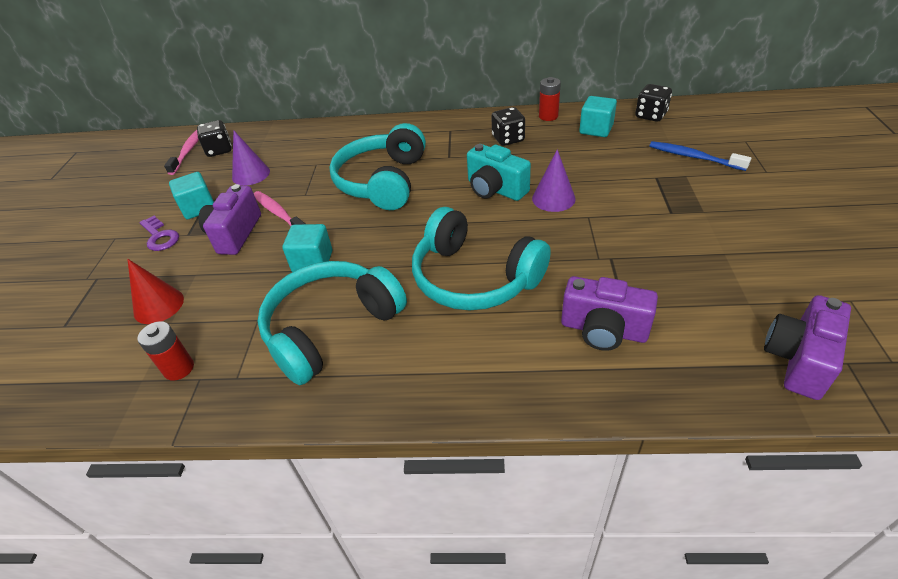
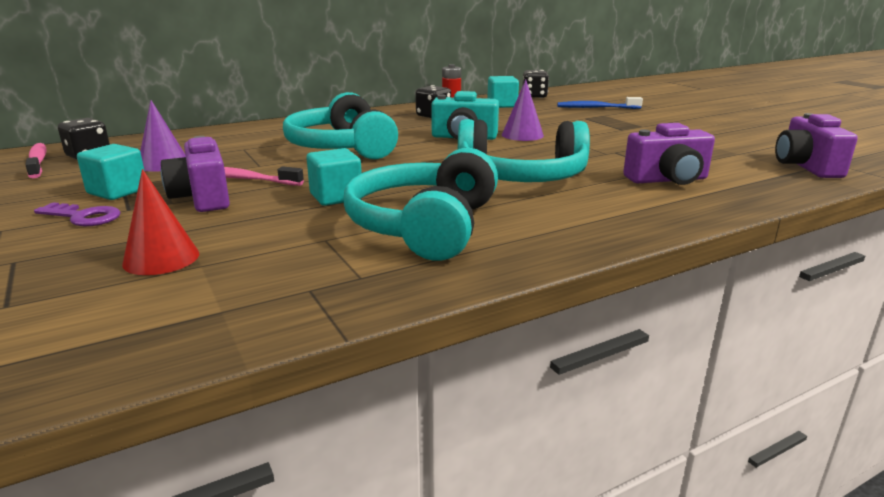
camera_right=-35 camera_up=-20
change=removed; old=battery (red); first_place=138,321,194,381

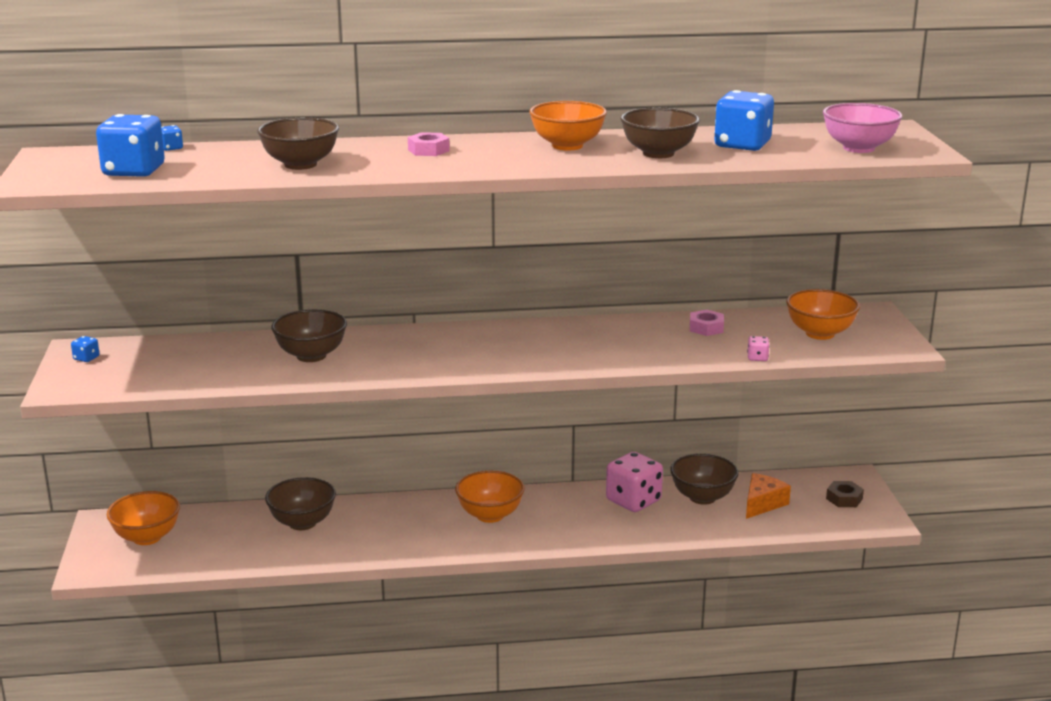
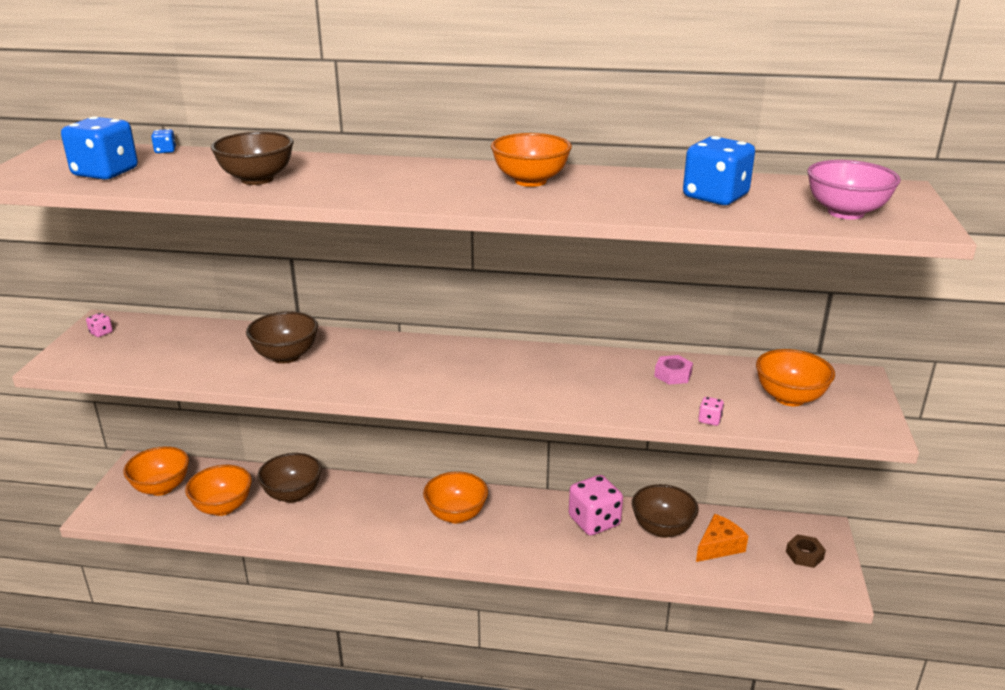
camera_right=15 camera_up=5
change=removed; old=bowl (brown); first_place=620,108,700,158
change=removed; old=nut (pink); first_place=408,132,450,156
change=recoloured; old=dice (blue); new=dice (pink); first_place=71,336,100,362; second_place=86,313,113,337
change=added; new=bowl (orange); second_place=185,465,252,516

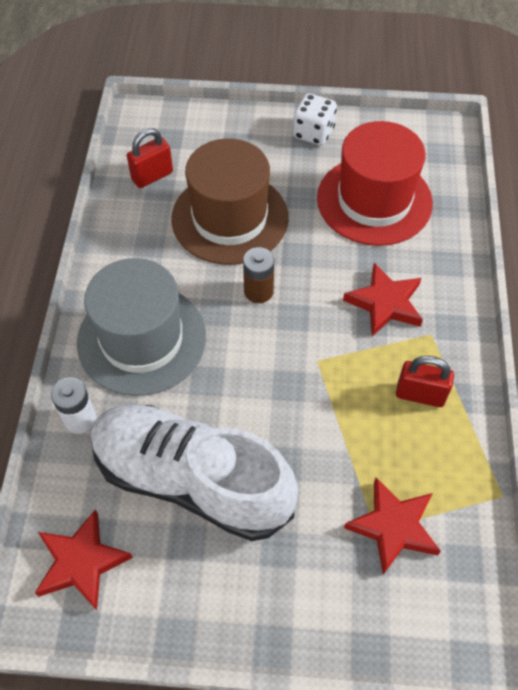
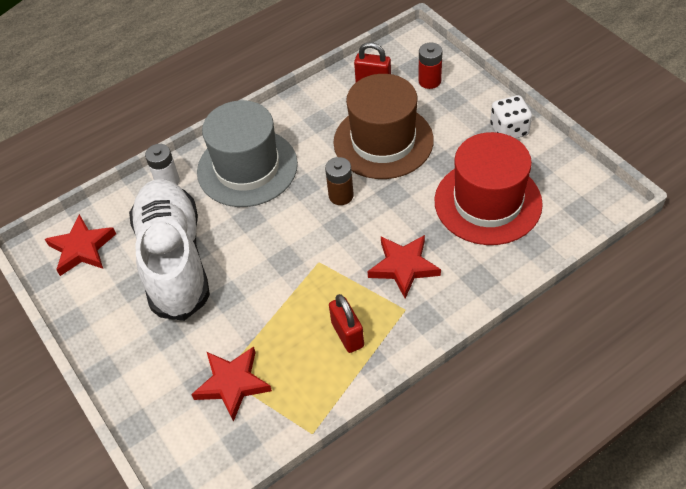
camera_right=55 camera_up=-5
change=added; new=battery (red); second_place=418,43,443,89

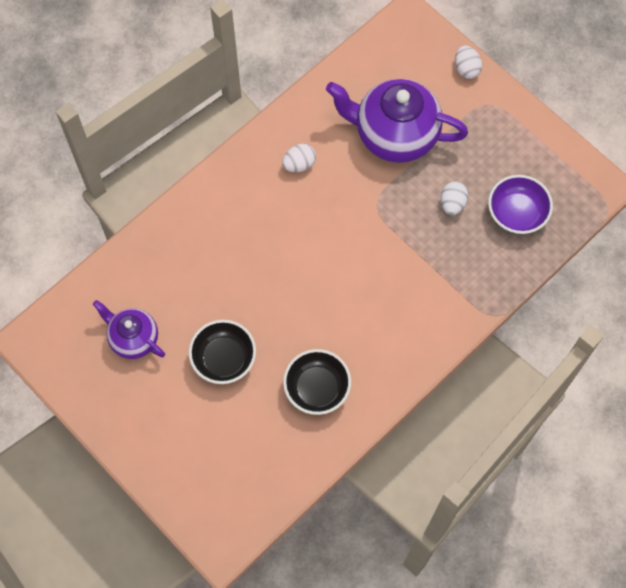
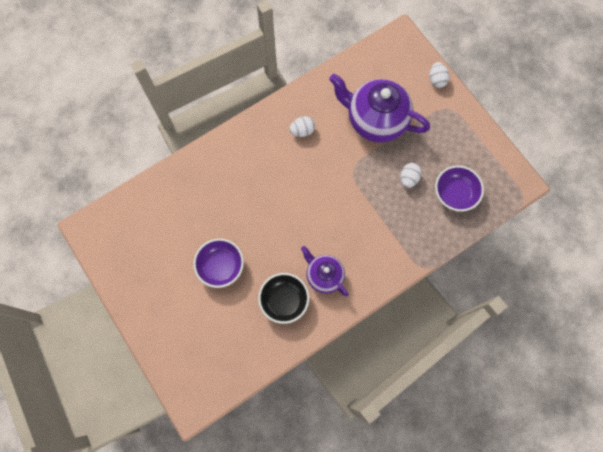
camera_right=10 camera_up=5
change=moved; old=teapot (purple); first_place=93,300,165,359; second_place=301,246,349,296
change=recoloured; old=bowl (black); new=bowl (purple); first_place=189,320,256,384; second_place=193,239,244,288

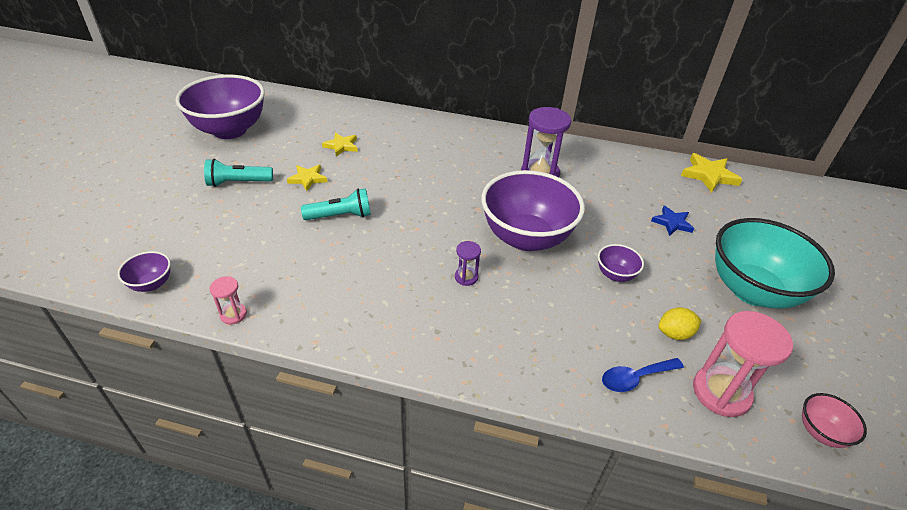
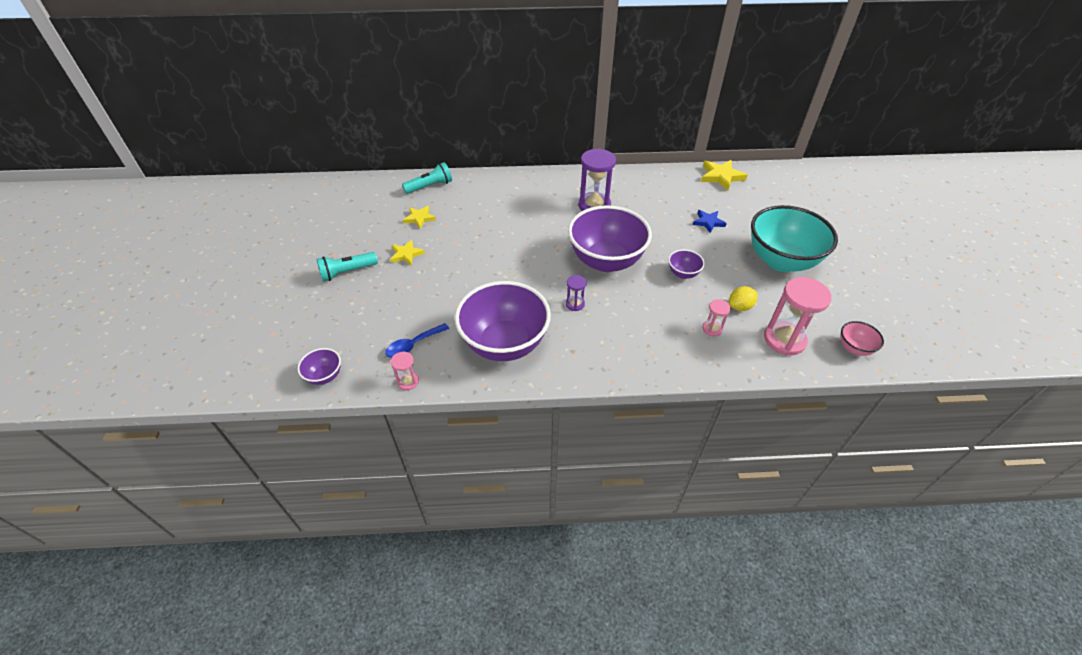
camera_right=-15 camera_up=5
change=moved; old=bowl (purple); first_place=175,75,265,139; second_place=455,281,551,361
change=moved; old=flashlight (turquoise); first_place=301,188,371,220; second_place=402,162,452,194
change=moved; old=spoon (blue); first_place=602,358,684,392; second_place=385,323,449,358
change=added; new=hourglass (pink); second_place=703,299,731,336

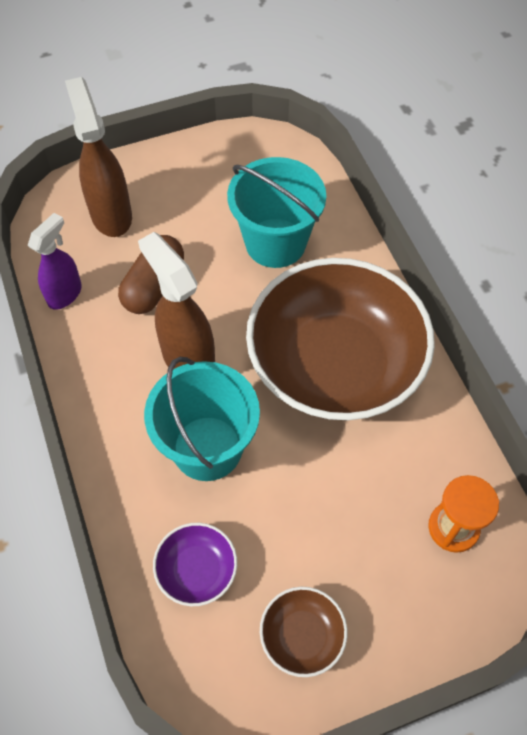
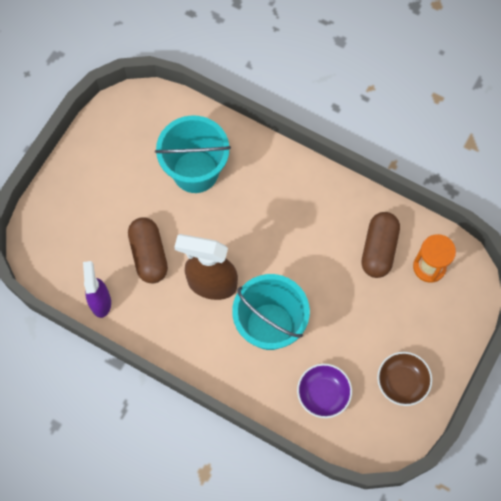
camera_right=-40 camera_up=10
change=removed; old=spray bottle (brown); first_place=65,77,132,237
change=removed; old=bowl (brown); first_place=246,258,435,420
change=added; new=capsule (brown); second_place=362,212,400,278

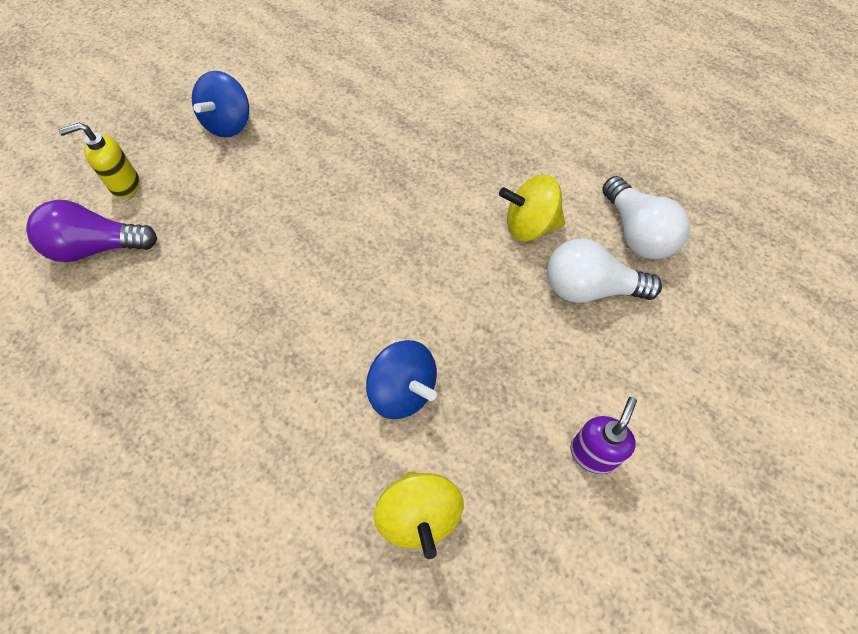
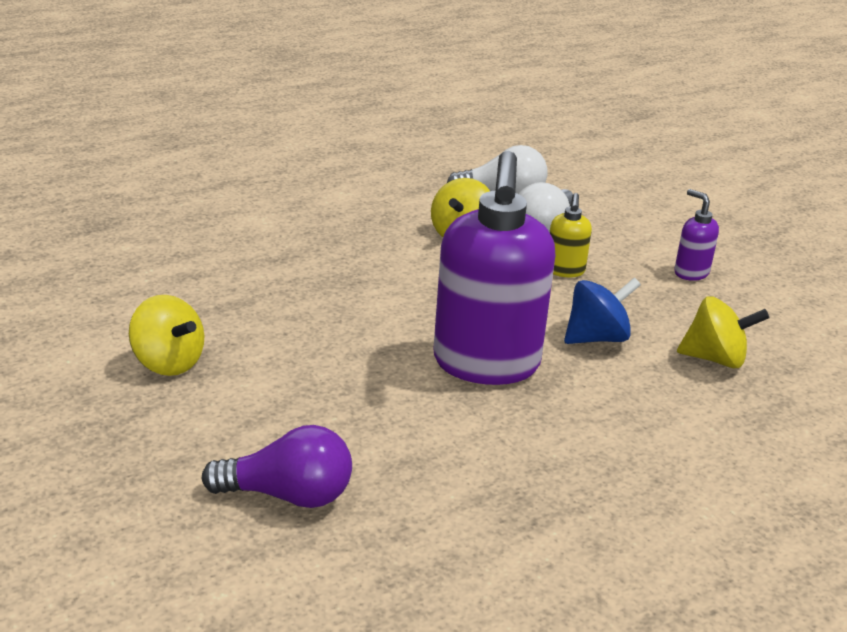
camera_right=-70 camera_up=-30
change=recoloured; old=spinning top (blue); new=spinning top (yellow); first_place=192,71,249,138; second_place=129,295,204,376
change=moved; old=soap dispenser (yellow); first_place=58,123,140,198; second_place=550,193,592,277
change=turned; old=light bulb (purple); first_place=26,200,157,262; second_place=201,425,352,508; degrees=-105
change=added; new=soap dispenser (purple); second_place=433,151,556,385

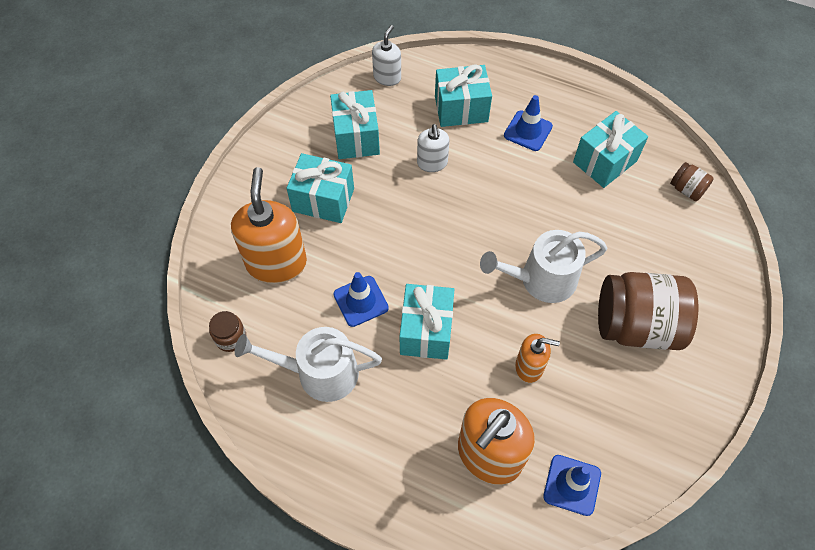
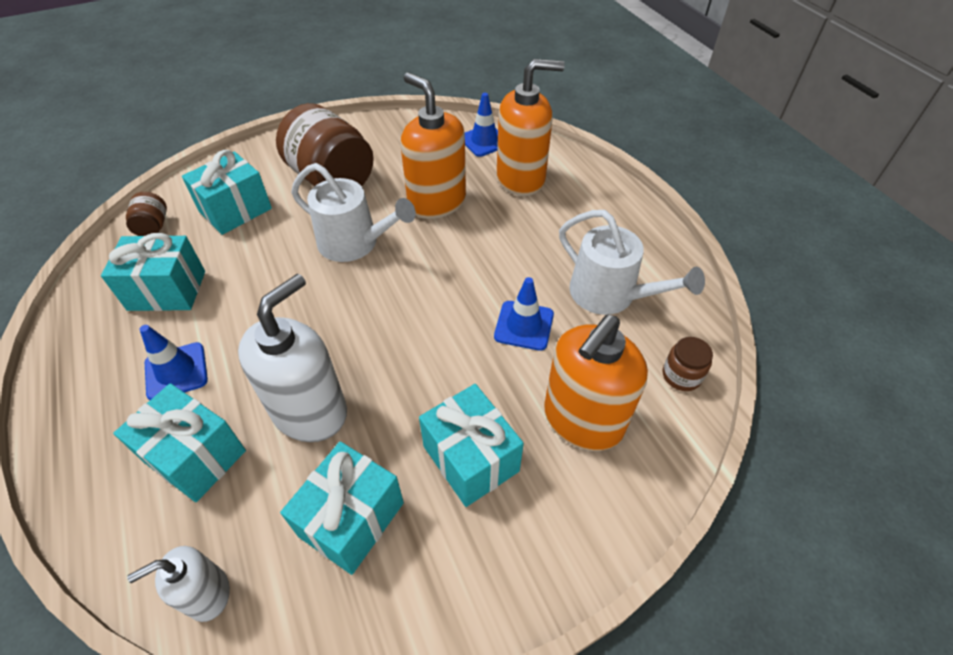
camera_right=-140 camera_up=-10
change=resized; old=soap dispenser (white); first_place=417,124,449,172; second_place=238,274,347,442; factor=1.85
change=moved; old=gift (turquoise); first_place=399,284,455,360; second_place=182,150,272,235
change=resized; old=soap dispenser (orange); first_place=515,334,560,383; second_place=401,73,466,219; factor=1.85

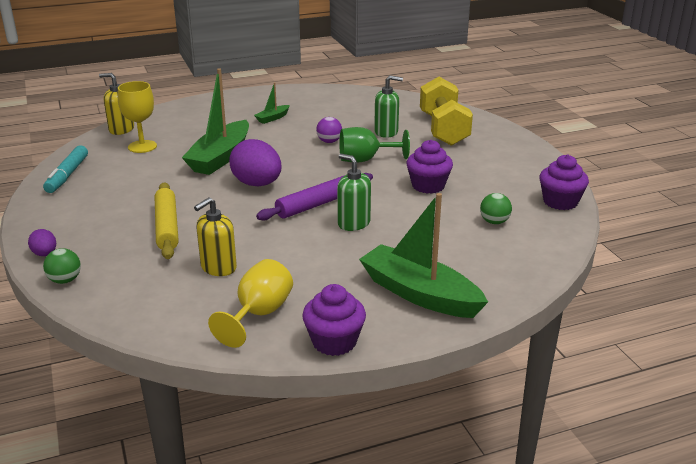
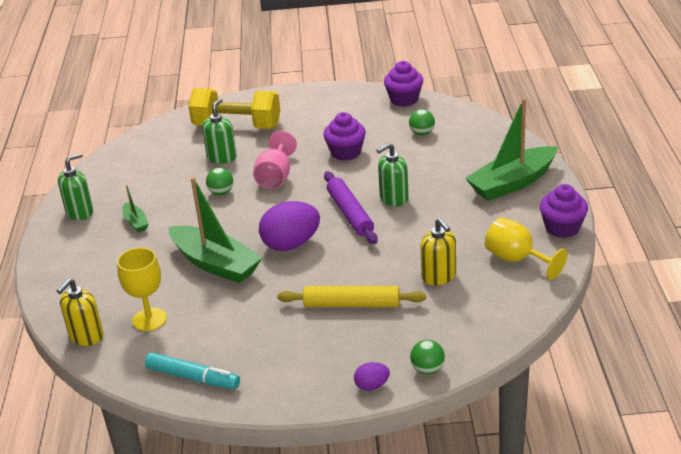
camera_right=-70 camera_up=5
change=recoloured; old=ball (purple); new=ball (green); first_place=316,117,342,143; second_place=206,168,233,195
change=recoloured; old=goblet (green); new=goblet (pink); first_place=339,127,410,162; second_place=253,131,297,189
change=added; new=soap dispenser (green); second_place=58,153,93,220

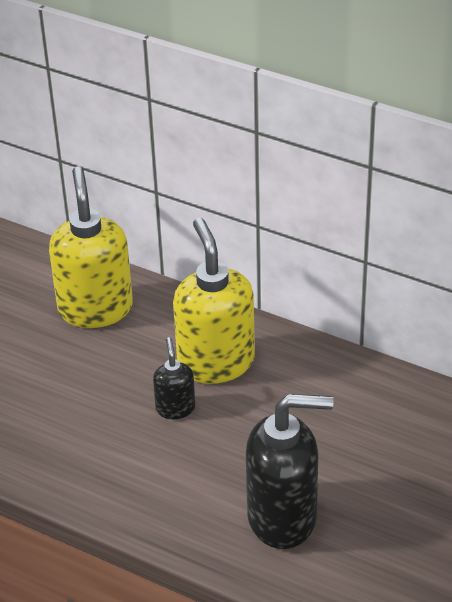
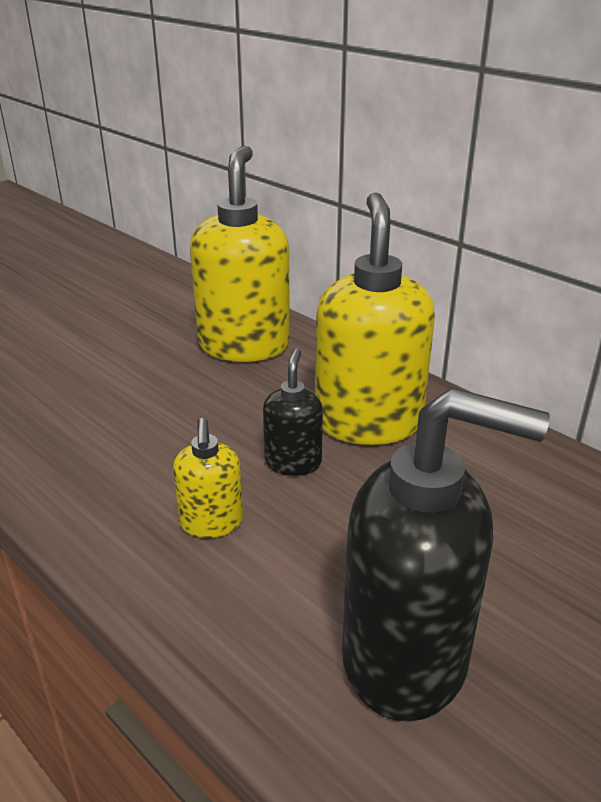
camera_right=15 camera_up=-10
change=added; new=soap dispenser (yellow); second_place=173,418,243,538

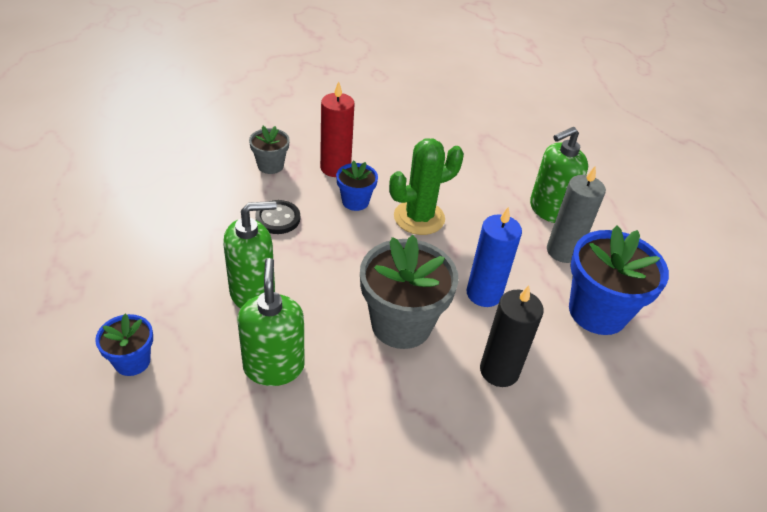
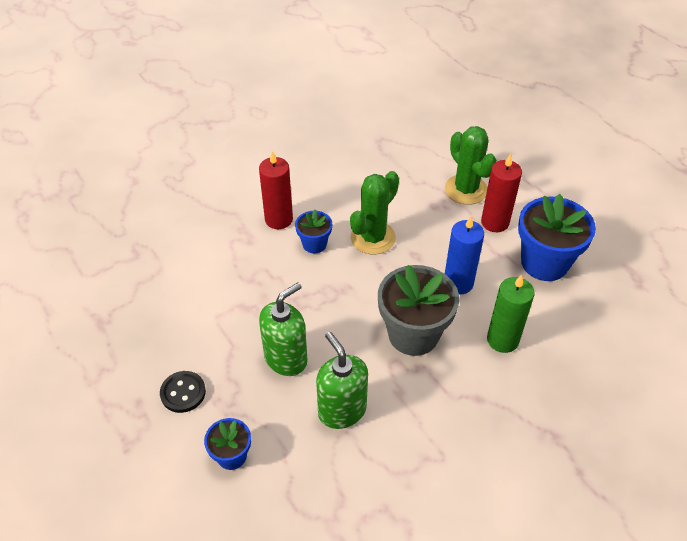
camera_right=-20 camera_up=5
change=removed; old=flower pot (grey); first_place=249,126,290,174
change=replaced; old=soap dispenser (green); new=cactus (green); first_place=530,127,588,223; second_place=445,126,497,205
change=recoloured; old=candle (grey); new=candle (red); first_place=547,166,606,263; second_place=481,154,522,232
change=moved; old=button (black); first_place=255,200,300,234; second_place=160,371,206,413
change=recoloured; old=candle (black); new=candle (green); first_place=480,285,544,387; second_place=487,275,535,353

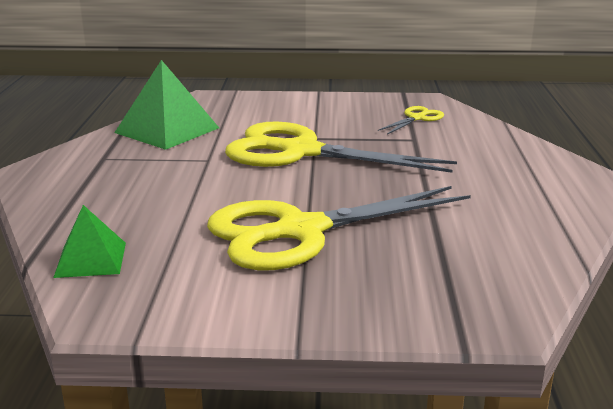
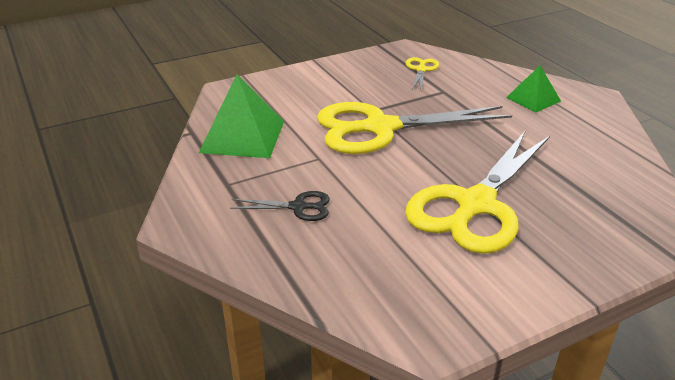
camera_right=-30 camera_up=10
change=moved; old=pyramid (green); first_place=53,205,126,278; second_place=506,66,561,112
change=added; new=scissors (black); second_place=230,191,330,221

